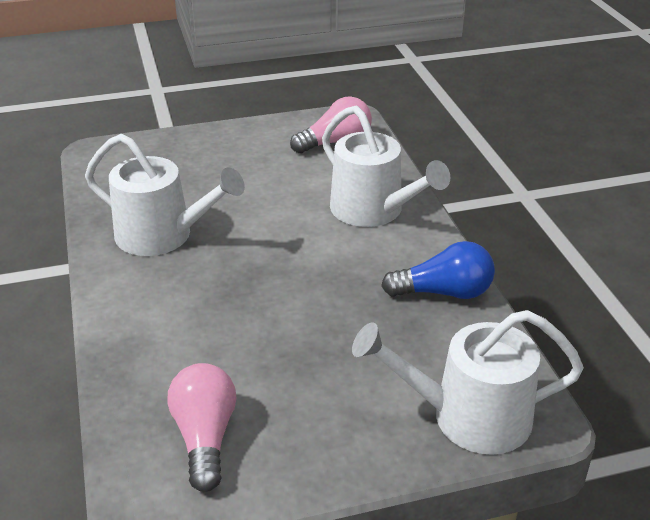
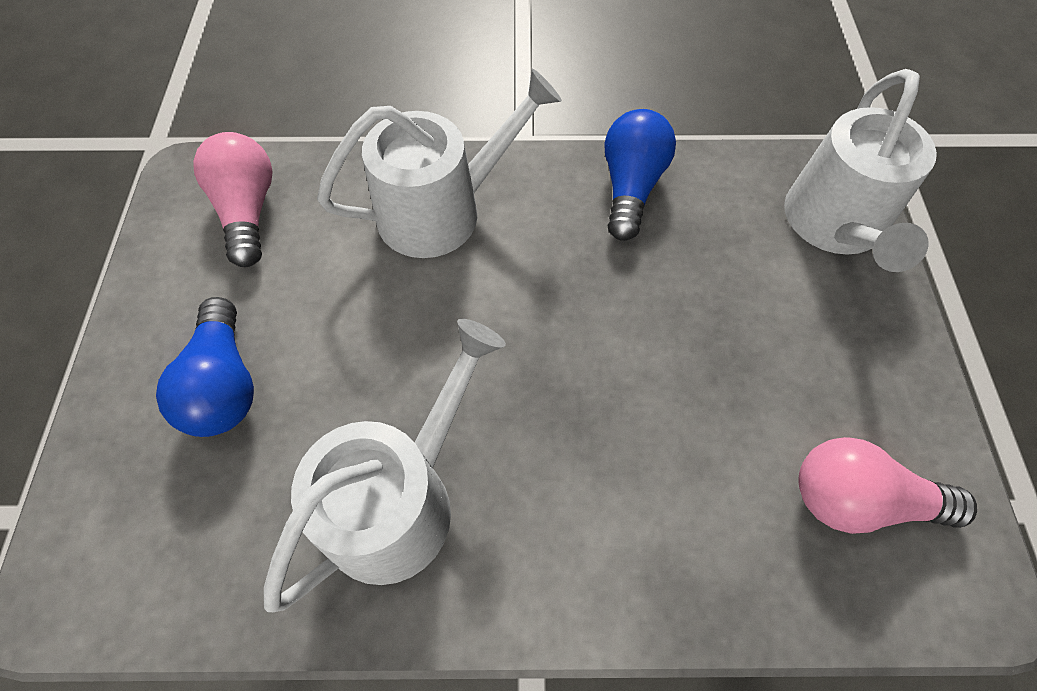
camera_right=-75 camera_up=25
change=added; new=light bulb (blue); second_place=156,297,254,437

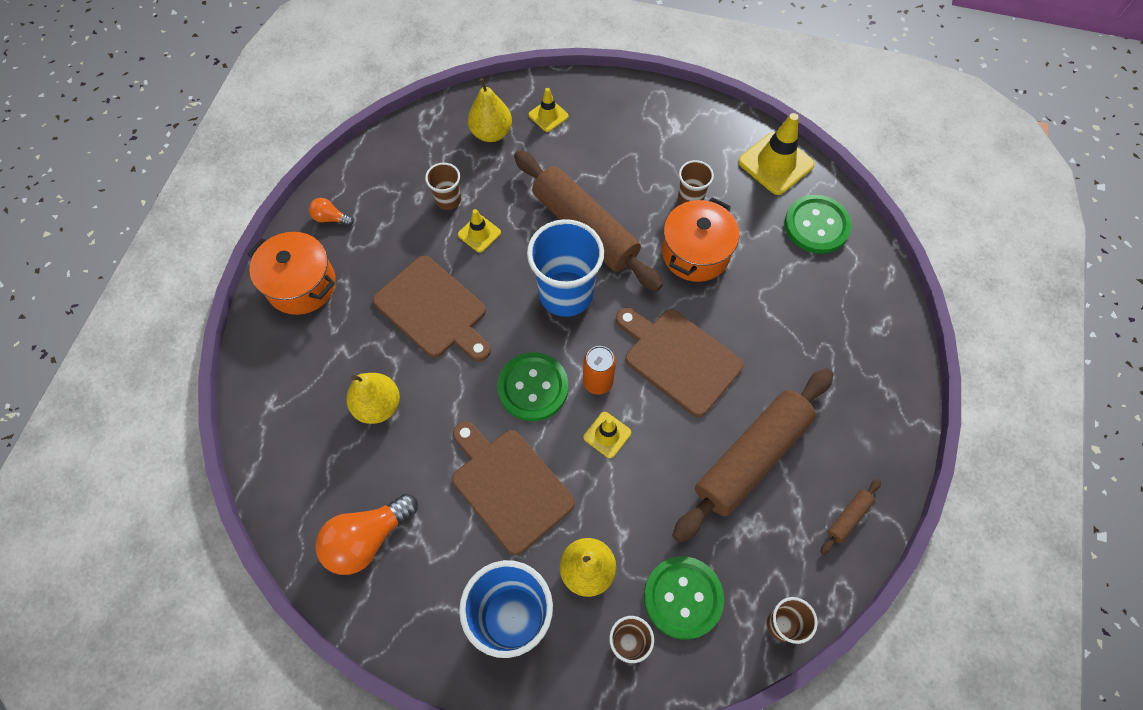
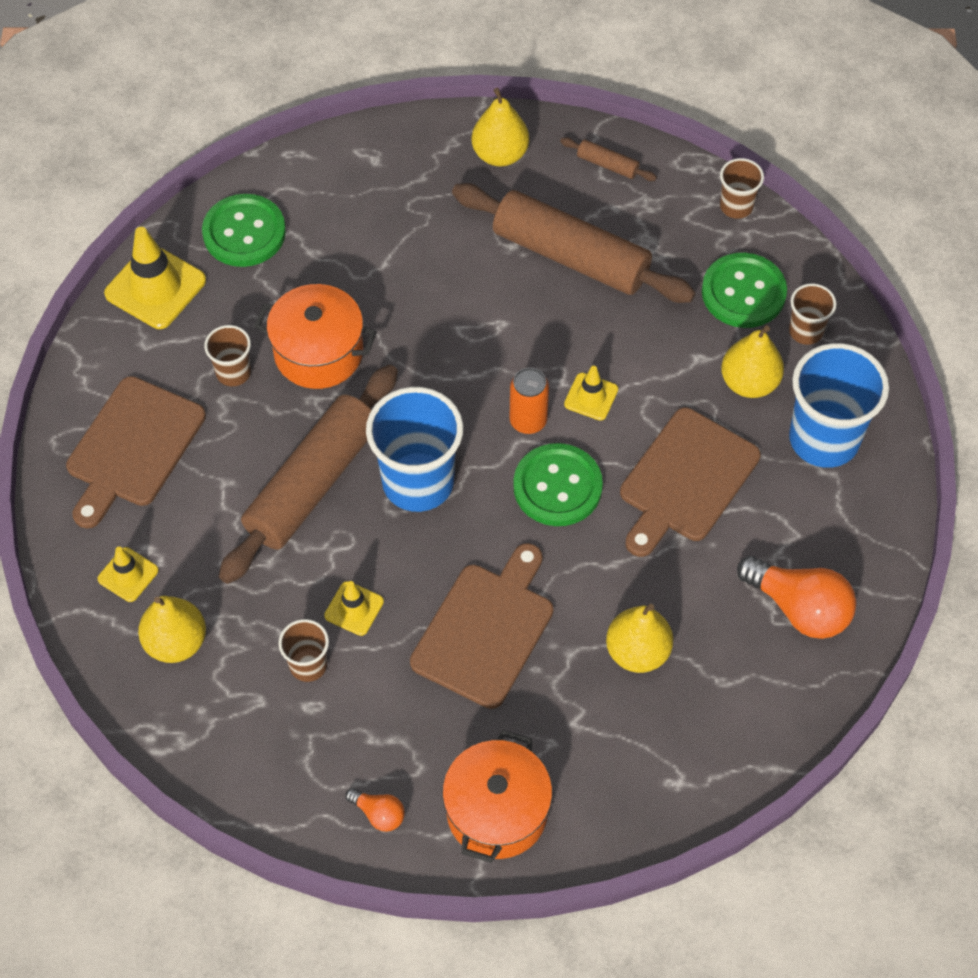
camera_right=-105 camera_up=-5
change=turned; old=light bulb (orange); first_place=309,198,354,226; second_place=346,788,405,832; degrees=-60
change=moved; old=cutting board (brown); first_place=616,307,744,417; second_place=66,376,206,529
change=added; new=pear (yellow); second_place=472,88,529,166

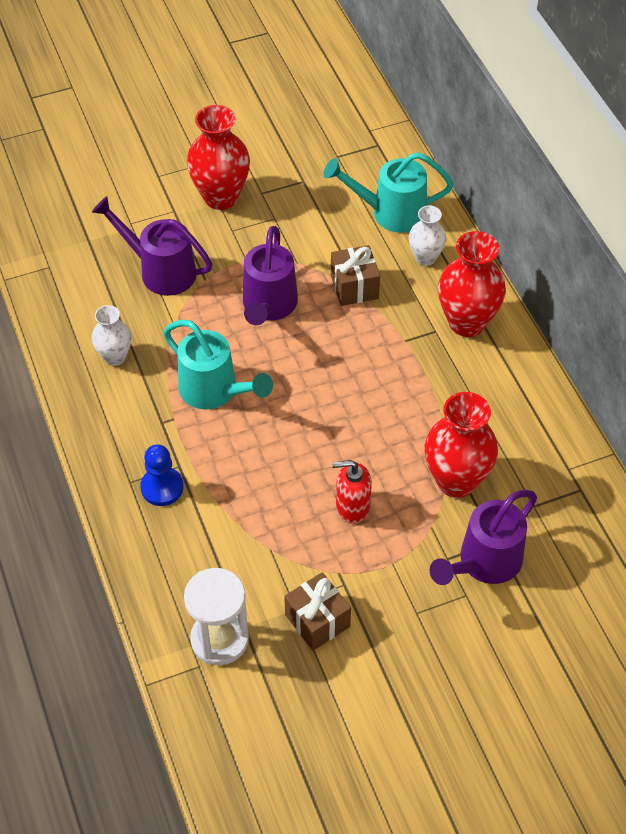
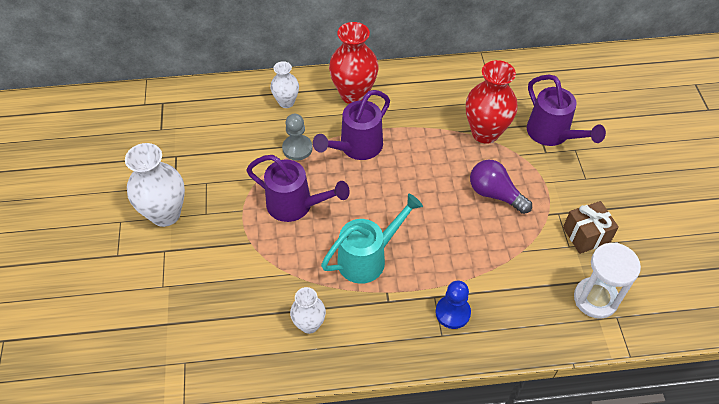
camera_right=-75 camera_up=0
change=recoloured; old=vase (red); new=vase (white); first_place=187,105,250,210; second_place=125,143,185,227
change=removed; old=watering can (turquoise); first_place=324,152,454,233
change=moved; old=watering can (purple); first_place=92,196,212,296; second_place=313,90,390,160
change=replaced; old=gift (brown); new=pawn (grey); first_place=331,245,380,306; second_place=282,114,312,161
change=replaced; old=soap dispenser (red); new=light bulb (purple); first_place=332,460,372,524; second_place=470,160,532,214

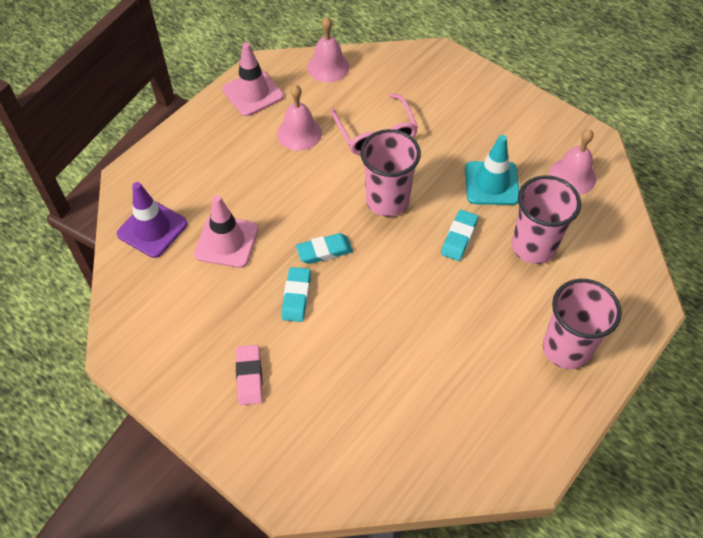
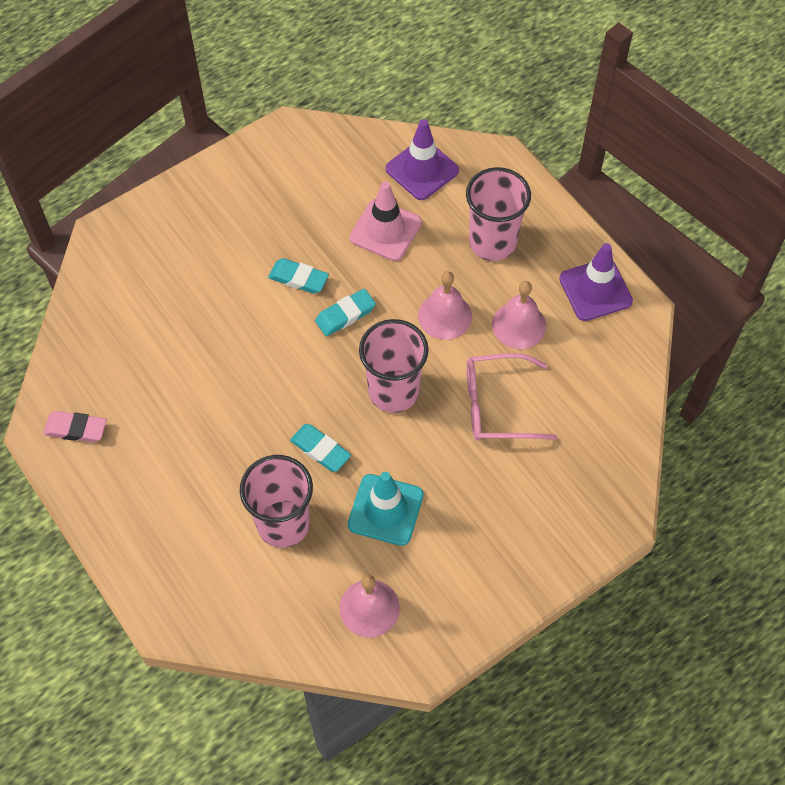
camera_right=105 camera_up=5
change=moved; old=bell (pink); first_place=307,17,350,82; second_place=418,271,472,340
change=recoloured; old=traffic cone (pink); new=traffic cone (purple); first_place=222,42,284,116; second_place=559,243,633,321
change=turned; old=eraser (turquoise); first_place=296,233,353,264; second_place=315,289,376,336; degrees=60
change=moved; old=cup (pink); first_place=543,279,622,369; second_place=466,167,531,261
change=moved; old=eraser (pink); first_place=236,345,262,405; second_place=43,411,107,443

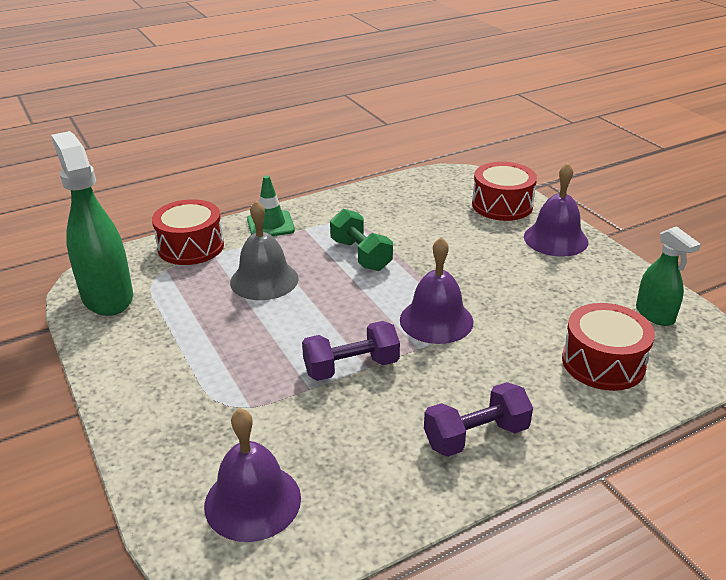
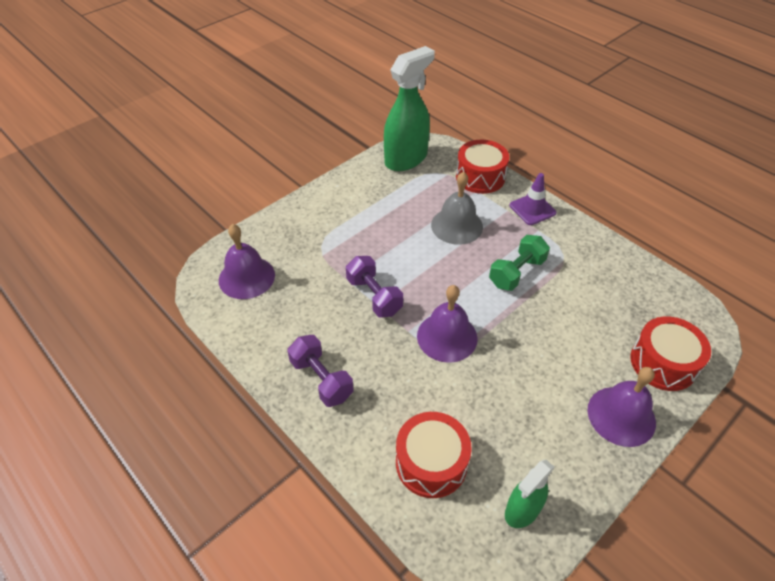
camera_right=75 camera_up=15
change=recoloured; old=traffic cone (green); new=traffic cone (purple); first_place=247,175,295,236; second_place=510,173,557,225

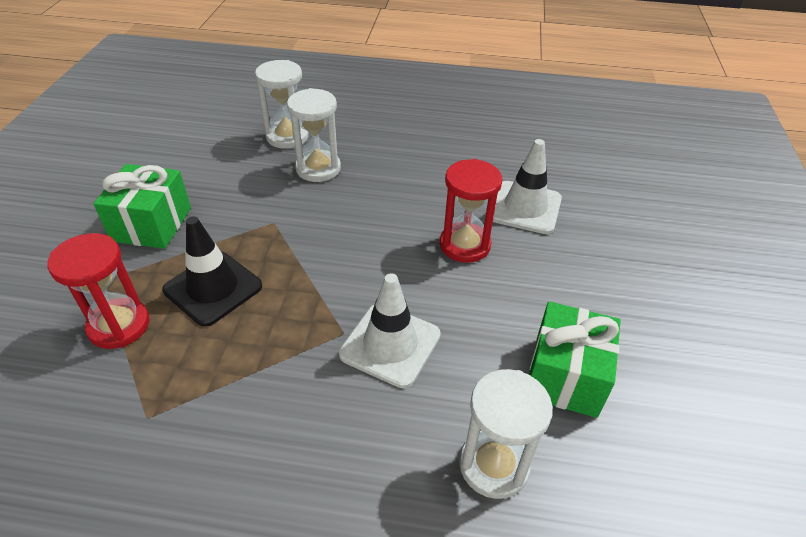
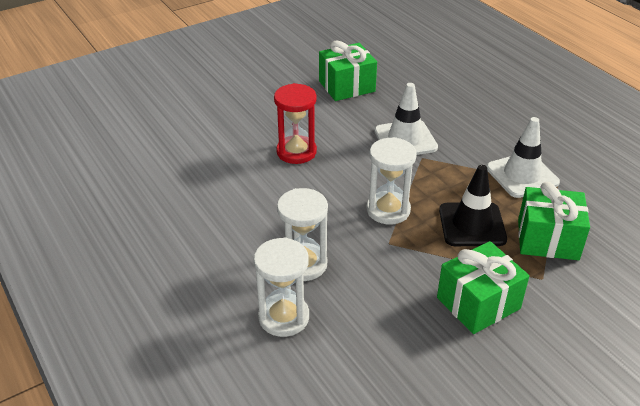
camera_right=-130 camera_up=-5
change=moved; old=traffic cone (white); first_place=493,139,562,234; second_place=487,117,560,198
change=replaced; old=hourglass (red); new=gift (green); first_place=47,233,149,349; second_place=518,182,590,260
change=moved; old=hourglass (white); first_place=459,369,553,499; second_place=367,137,417,224

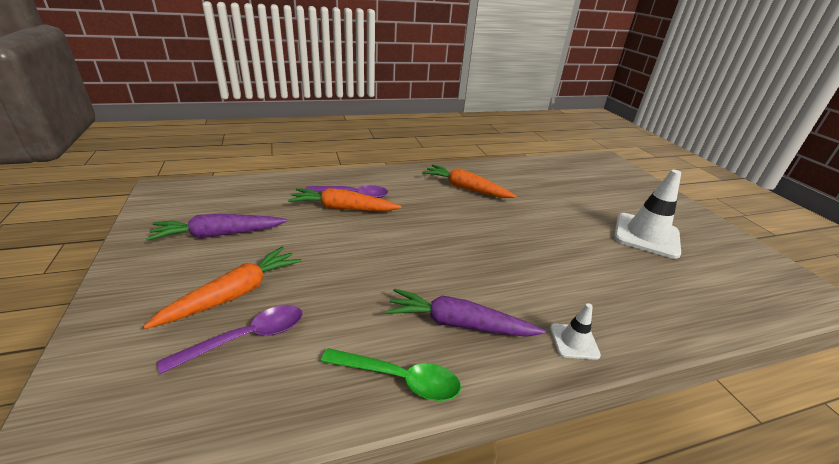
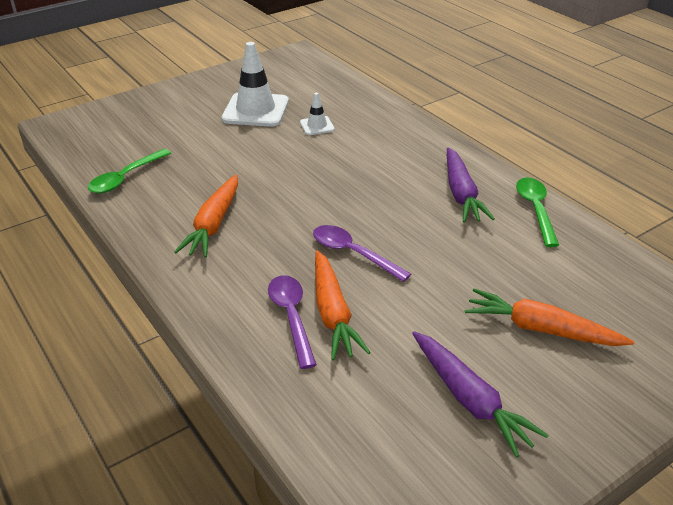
camera_right=-105 camera_up=5
change=moved; old=traffic cone (white); first_place=550,303,601,360; second_place=300,93,335,135
change=moved; old=spoon (purple); first_place=157,305,303,374; second_place=313,225,411,282
change=added; new=spoon (green); second_place=88,149,171,193

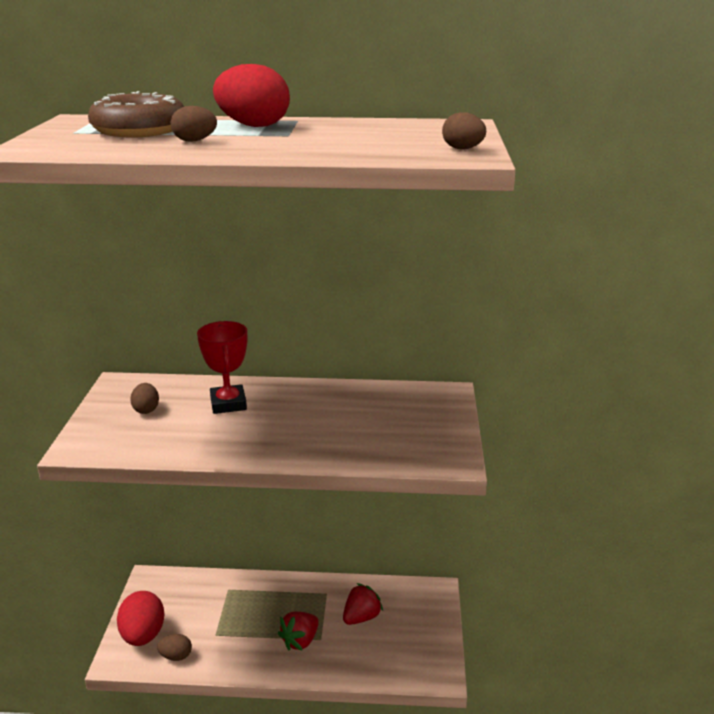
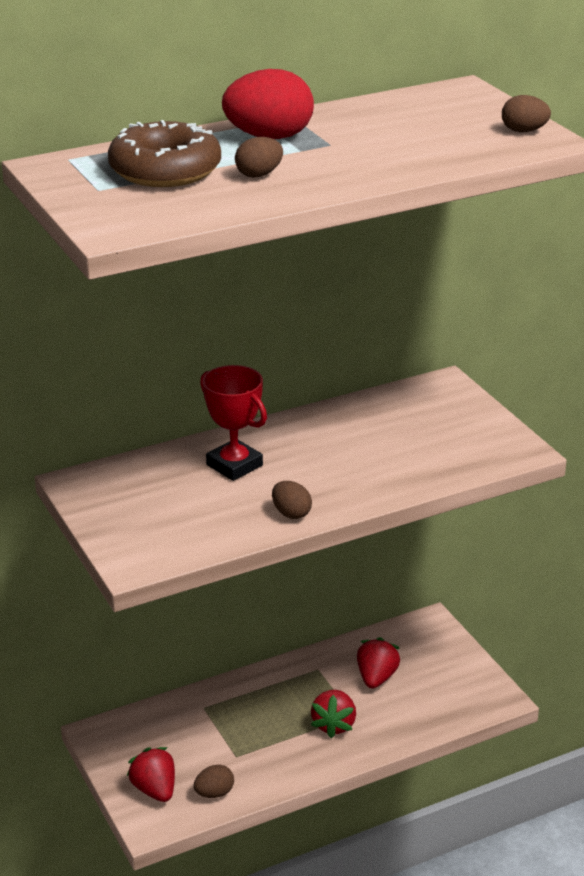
camera_right=-30 camera_up=5
change=moved; old=egg (brown); first_place=130,383,159,414; second_place=272,481,312,519
change=replaced; old=egg (red); new=strawberry (red); first_place=117,591,165,646; second_place=127,747,175,802

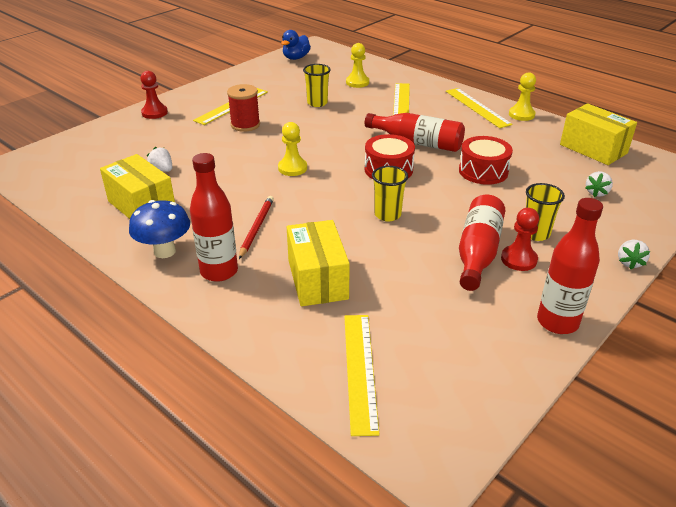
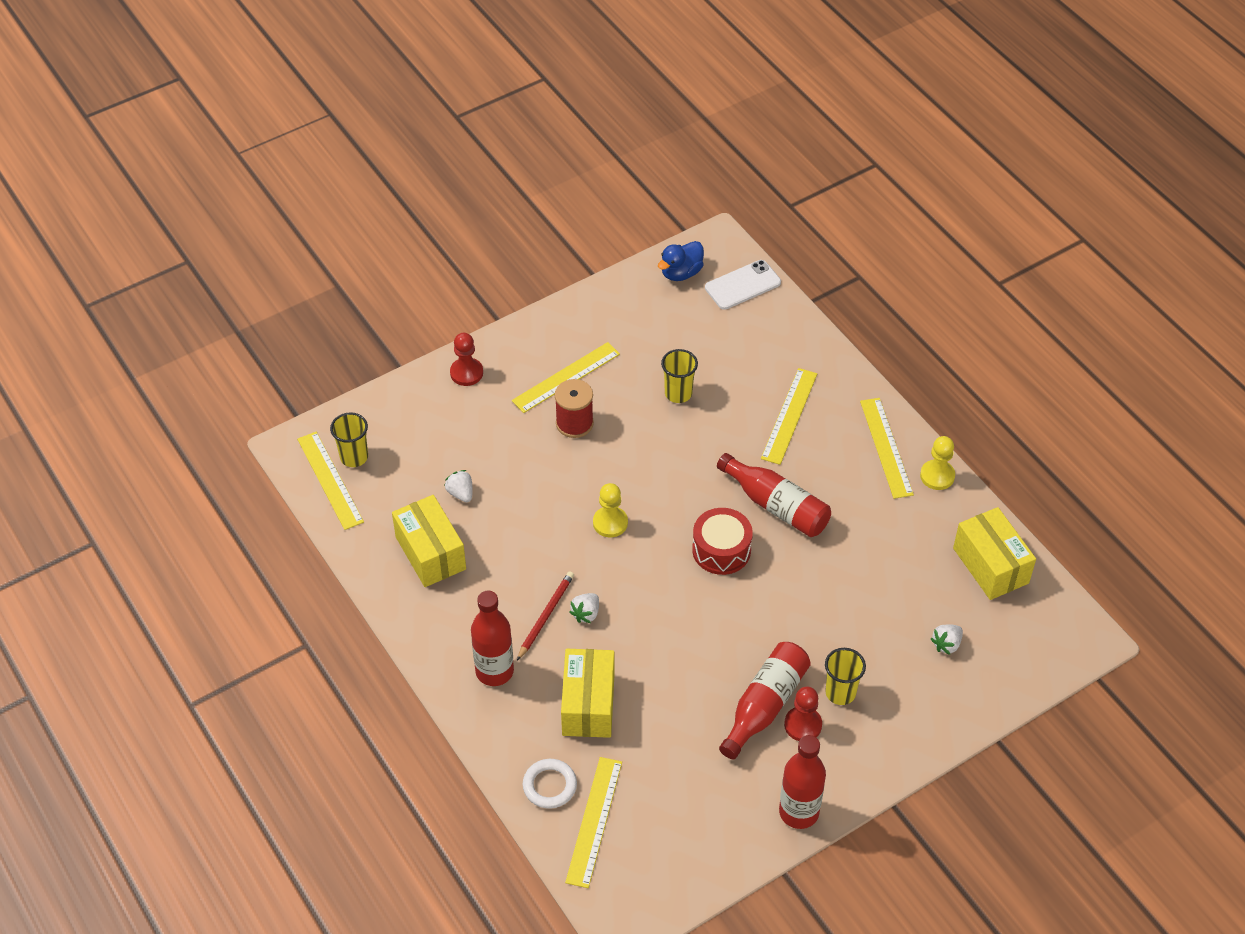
camera_right=15 camera_up=15
change=removed; old=pawn (yellow); first_place=346,43,369,88
change=removed; old=drum (red); first_place=459,136,513,185
change=moved; old=cup (yellow); first_place=372,166,408,221; second_place=330,412,368,467
change=removed; old=mushroom (blue); first_place=129,200,190,258
change=moved; old=strawberry (white); first_place=618,240,650,269; second_place=569,593,599,623
change=added; new=phone (white); second_place=705,260,781,310
change=added; new=ruler (yellow); second_place=297,432,364,530
change=added; new=ring (white); second_place=523,759,577,809

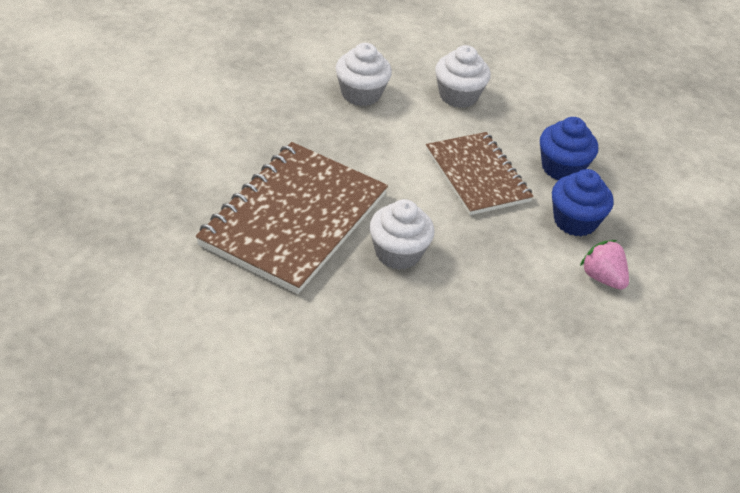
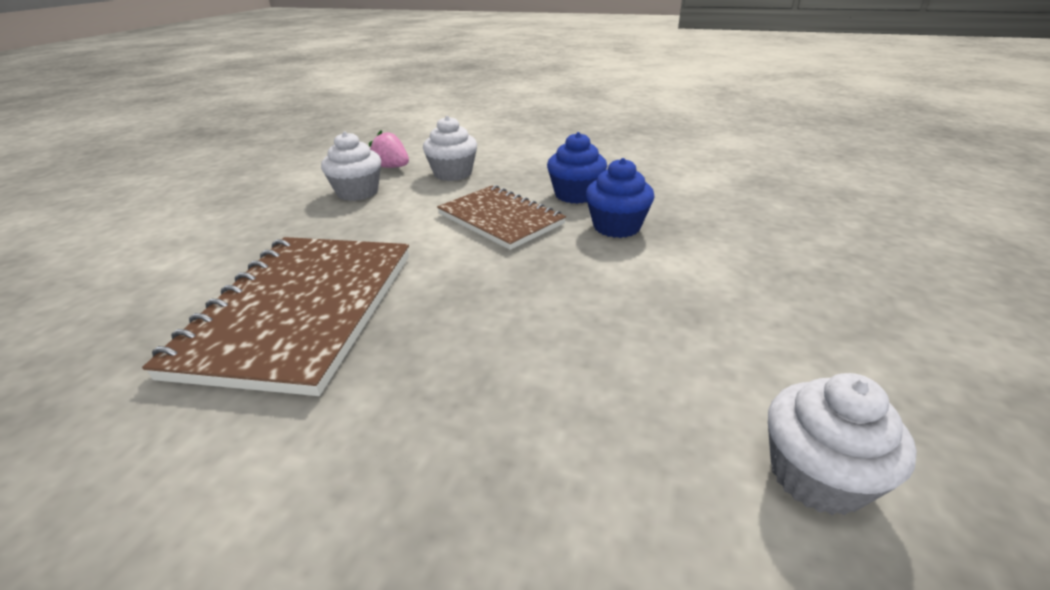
camera_right=-15 camera_up=-10
change=moved; old=cupcake (white); first_place=369,199,435,270; second_place=768,373,917,515
change=moved; old=strawberry (pink); first_place=580,240,629,290; second_place=369,131,409,168

